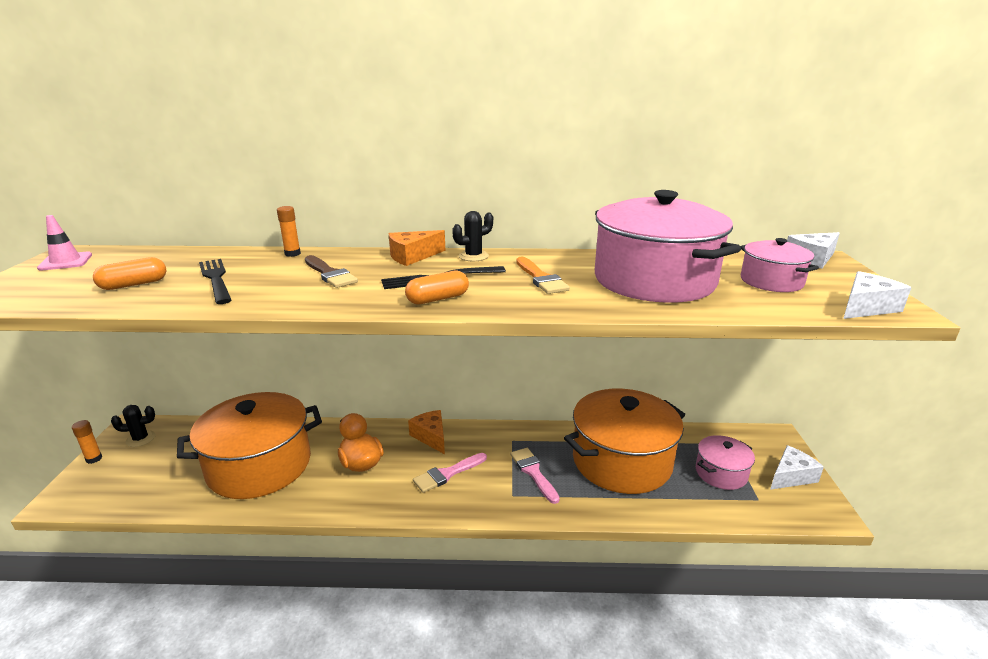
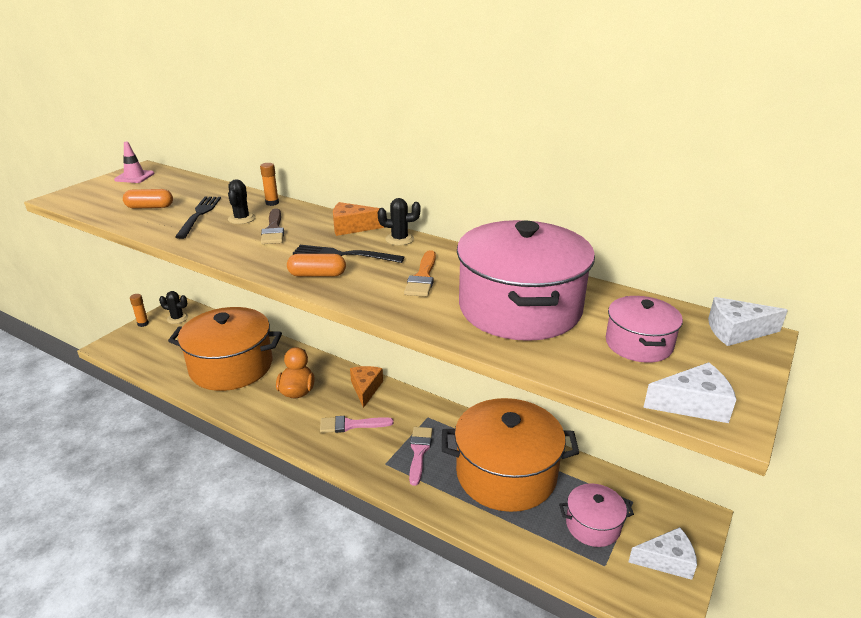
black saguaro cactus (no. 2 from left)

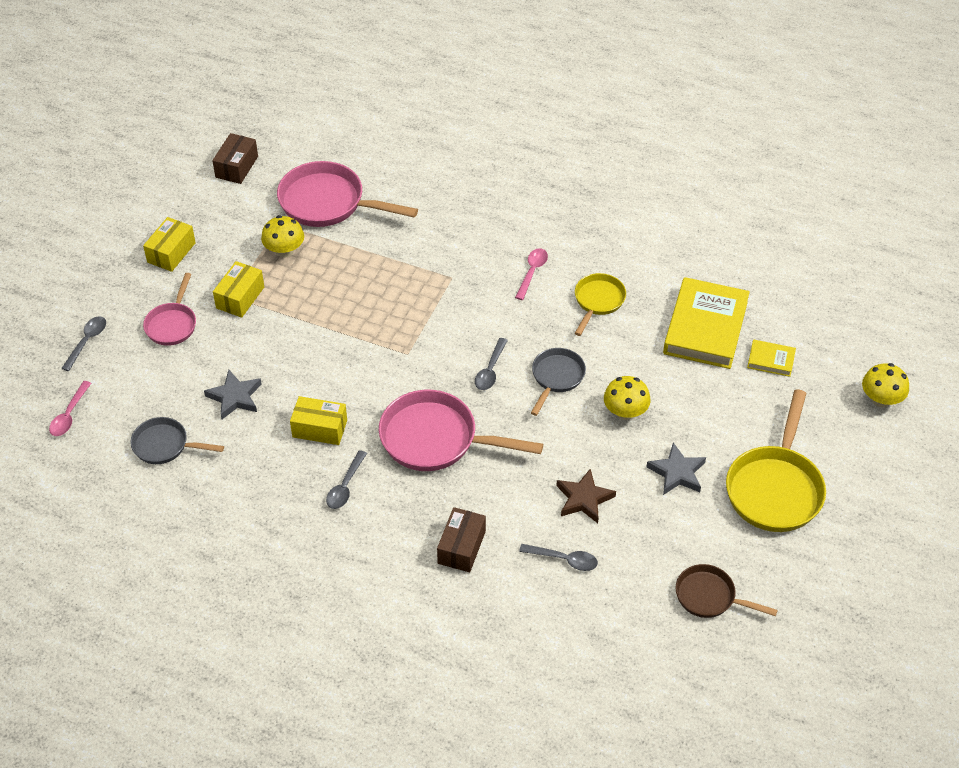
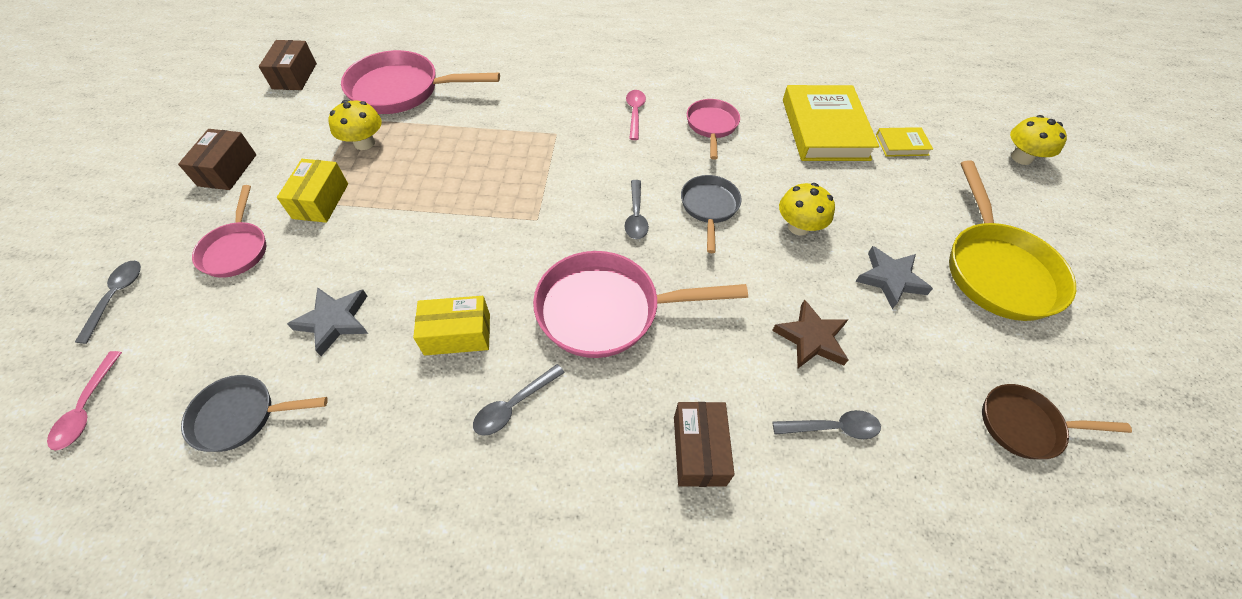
dark brown box (no. 1 from left); rose-pink skillet (no. 4 from left); ash-grey spoon (no. 2 from left)

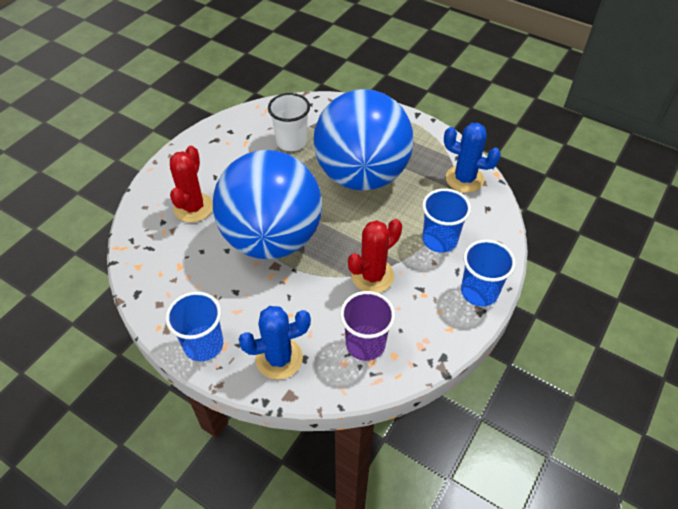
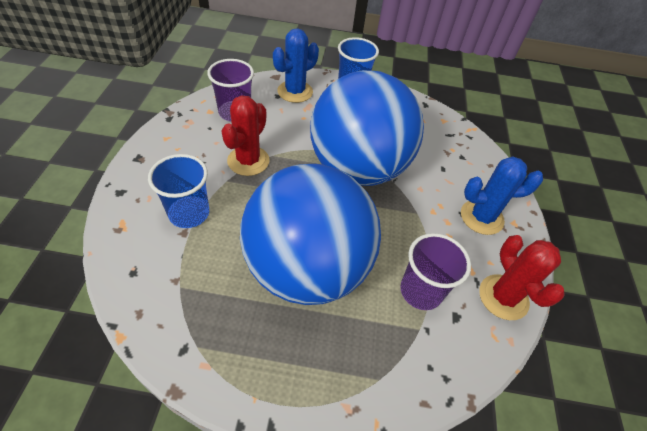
purple beaker (no. 2 from left); blue saguaro cactus (no. 2 from left); red saguaro cactus (no. 2 from left); blue beaker (no. 3 from left in the first image)

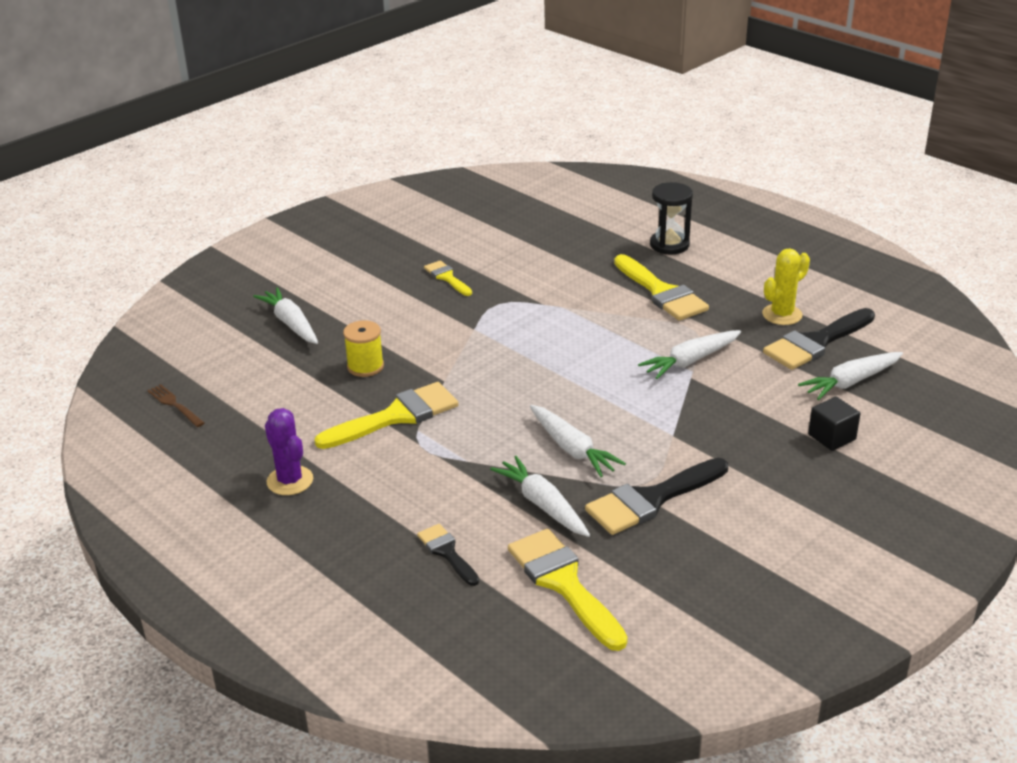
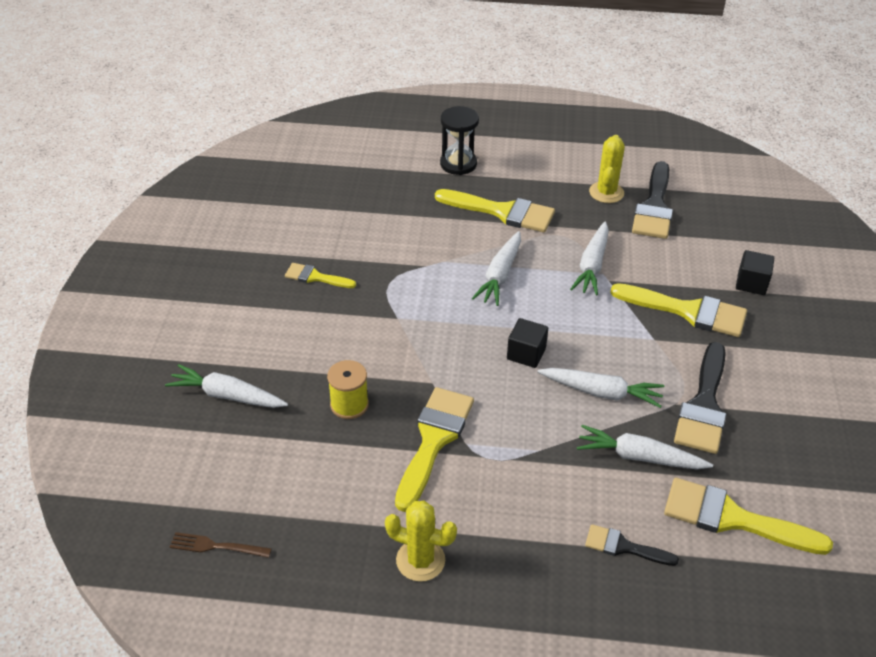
snow-white root vegetable (no. 2 from left); yellow saguaro cactus (no. 1 from left); yellow brush (no. 4 from left); black solid cube (no. 1 from left)

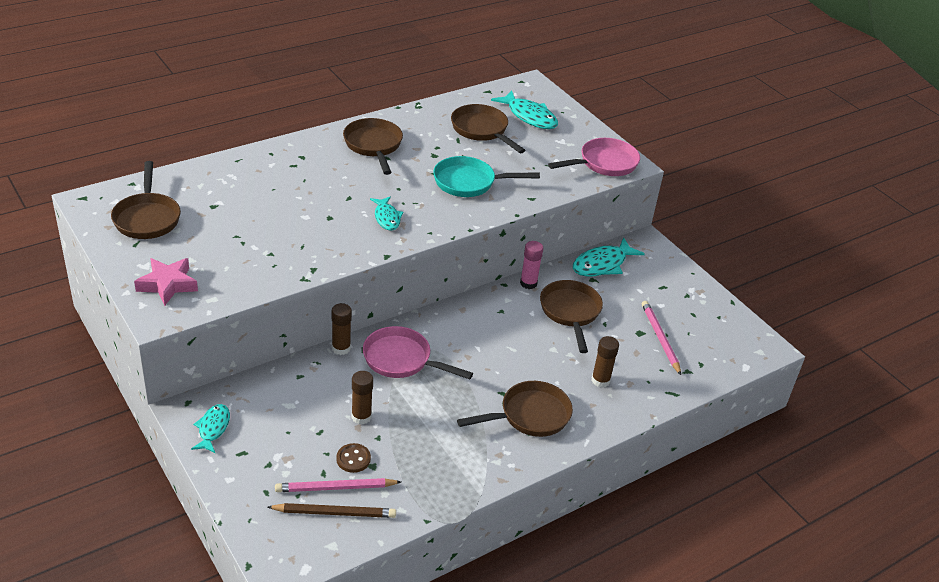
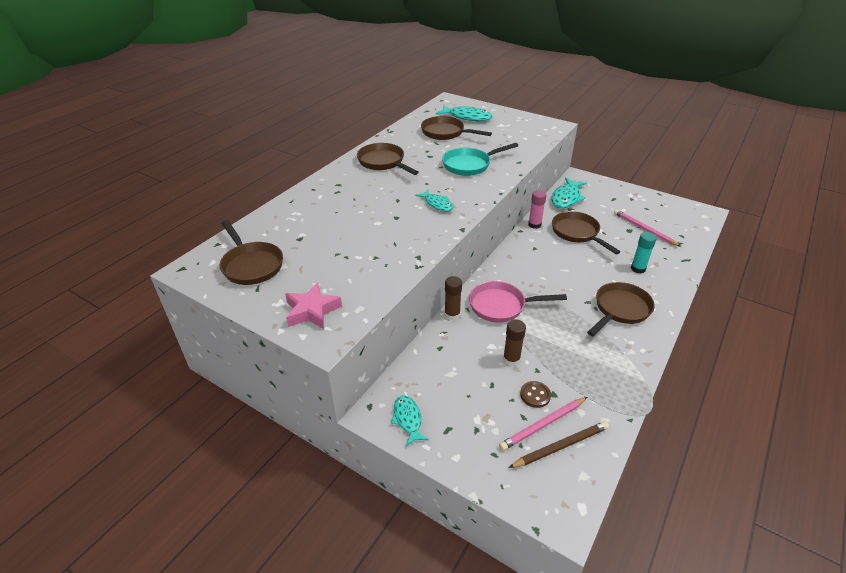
rose-pink skillet (no. 2 from left in the first image); aqua glue

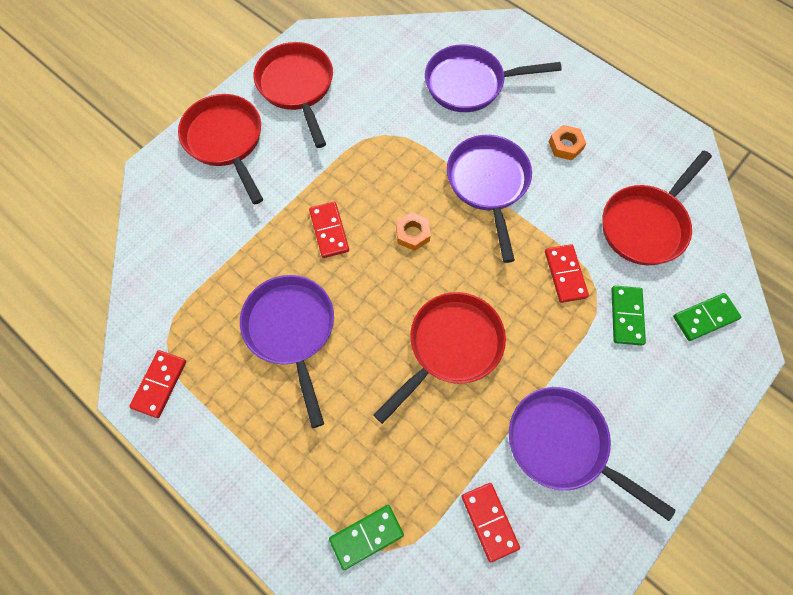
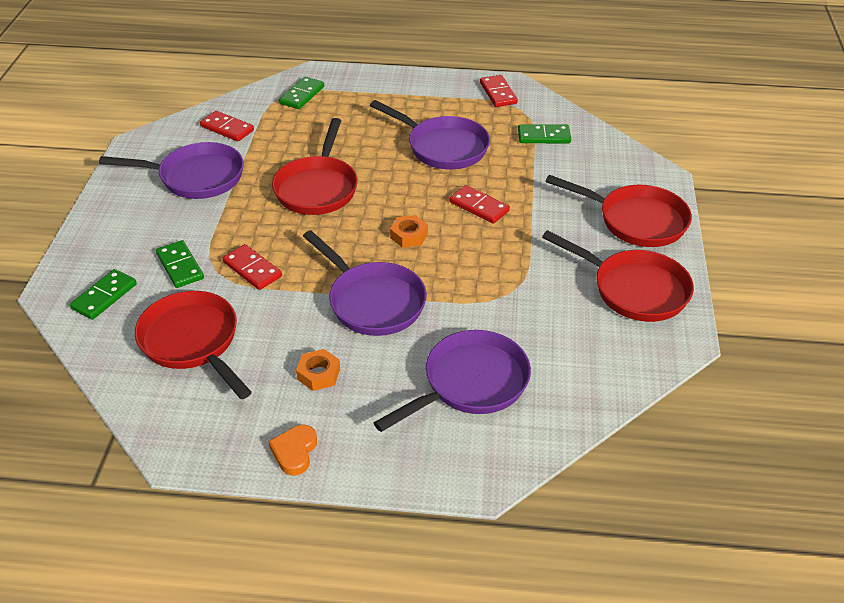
red skillet (no. 1 from left); emerald domino (no. 4 from left); bright orange heart shape

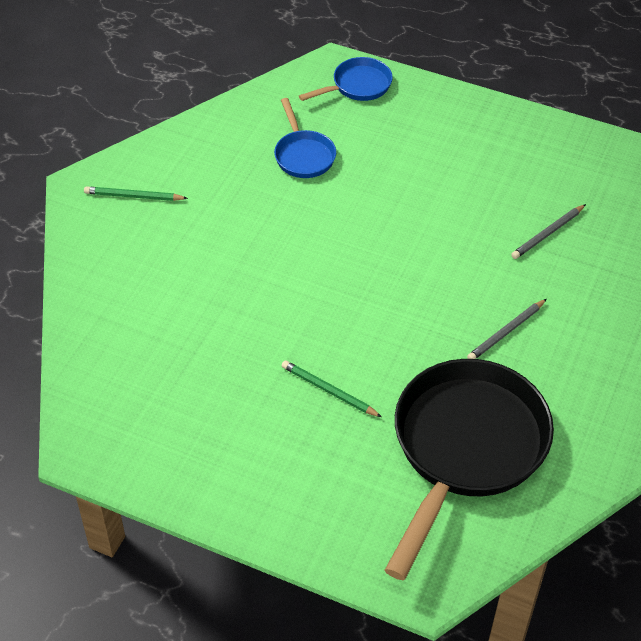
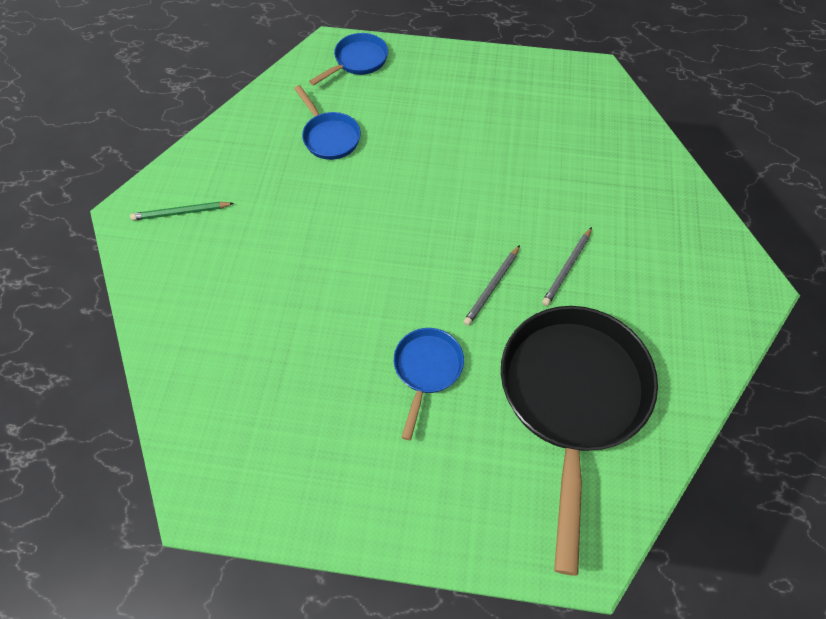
ash-grey wooden pencil (no. 1 from left); blue skillet (no. 3 from left)

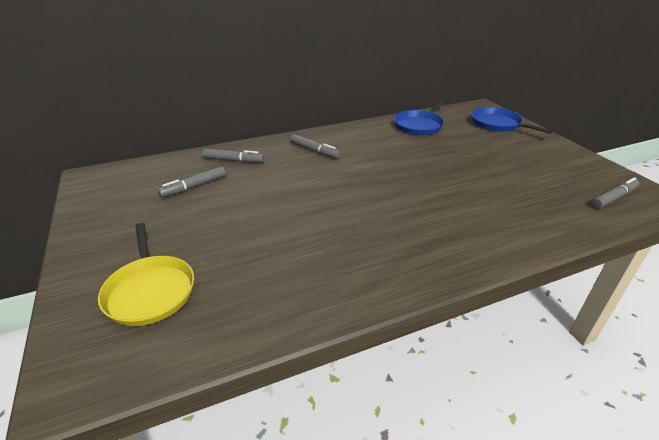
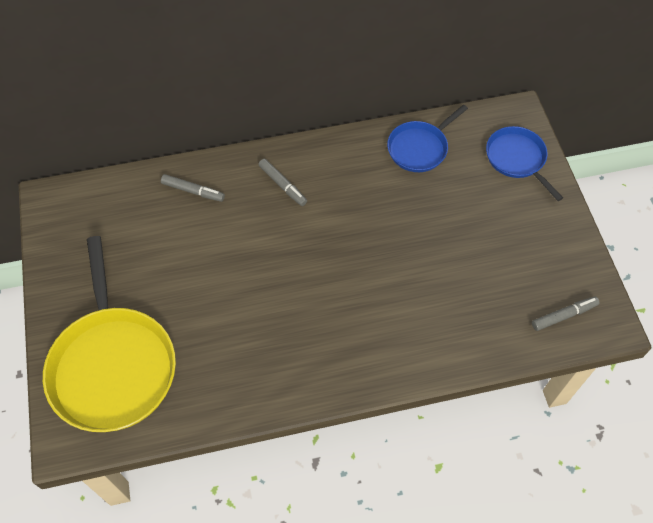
ash-grey felt pen (no. 1 from left in the first image); yellow skillet

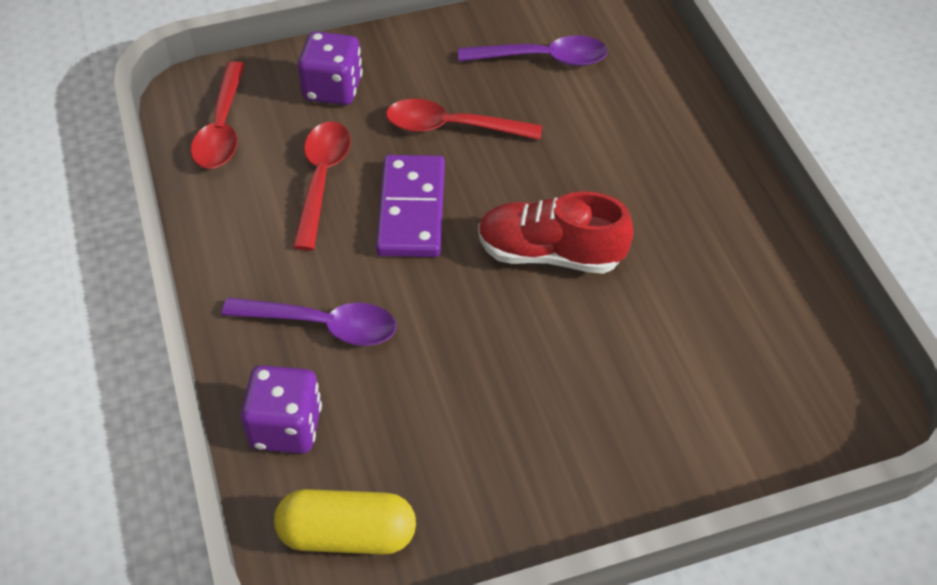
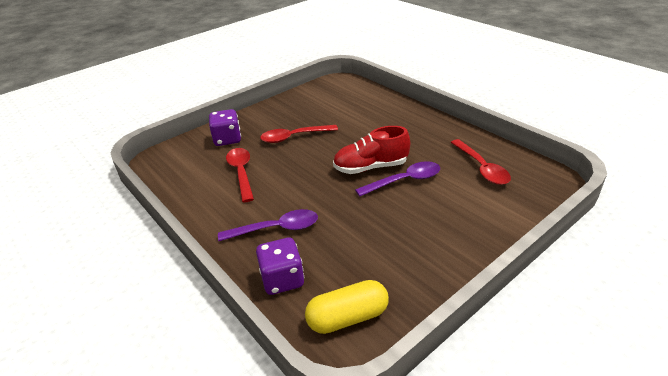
purple spoon (no. 2 from left); red spoon (no. 3 from left); purple domino

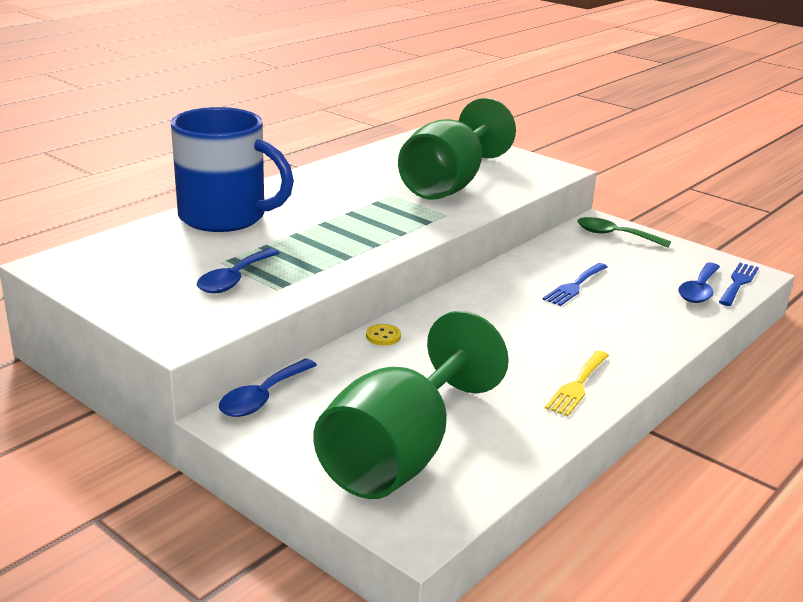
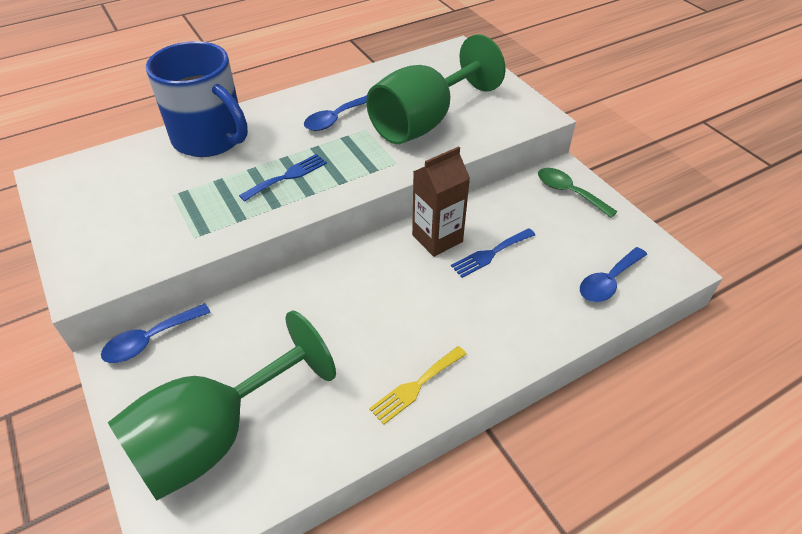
blue spoon (no. 2 from left); blue fork (no. 1 from left); yellow shirt button; dark brown juice carton

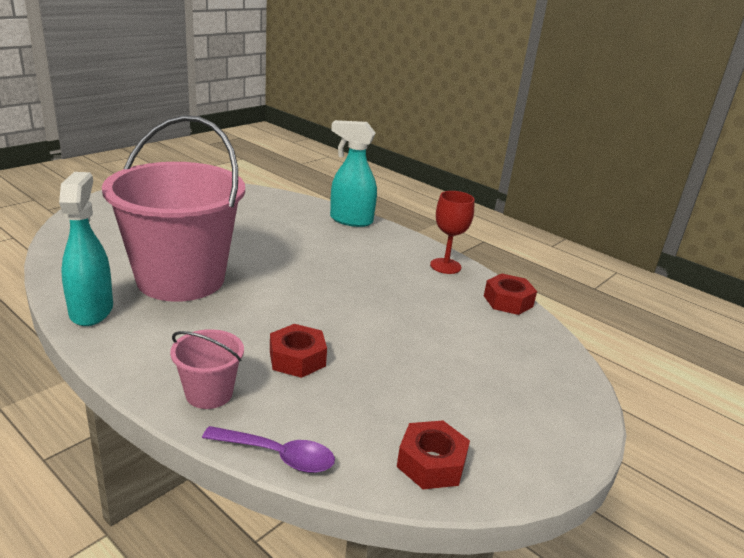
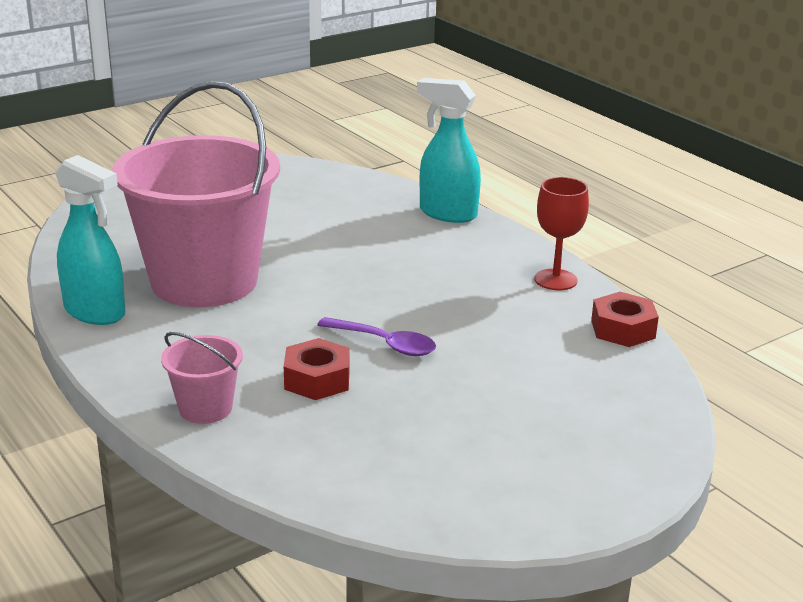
aqua sprayer (no. 1 from left); red nut (no. 2 from left in the first image); purple spoon

